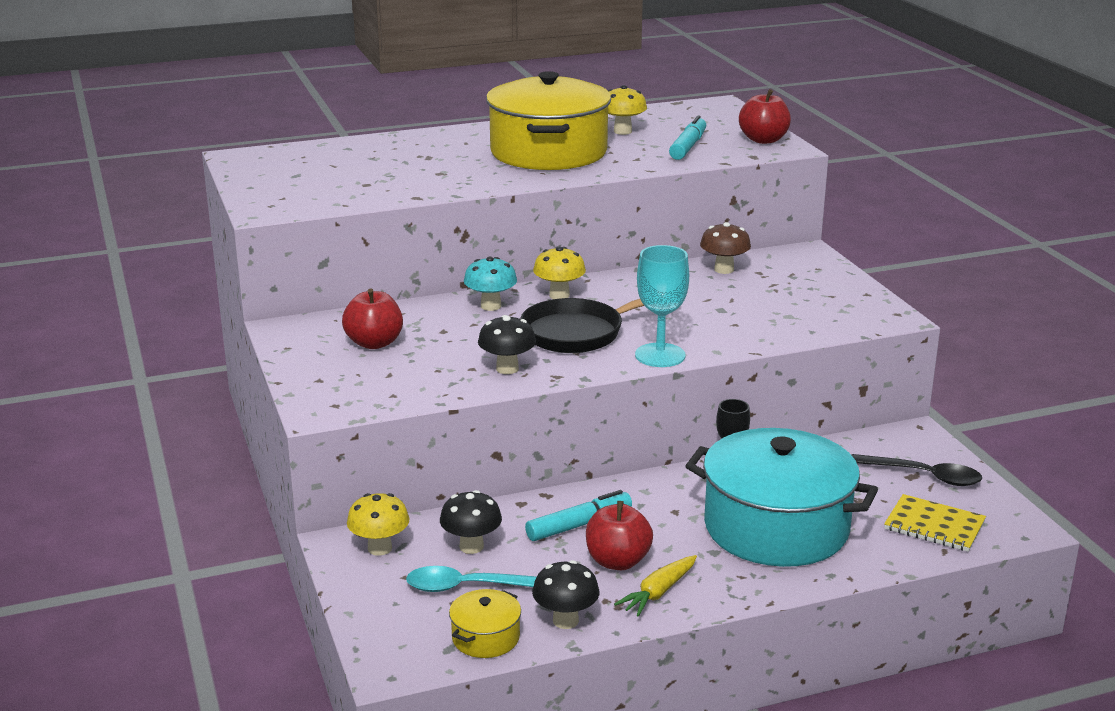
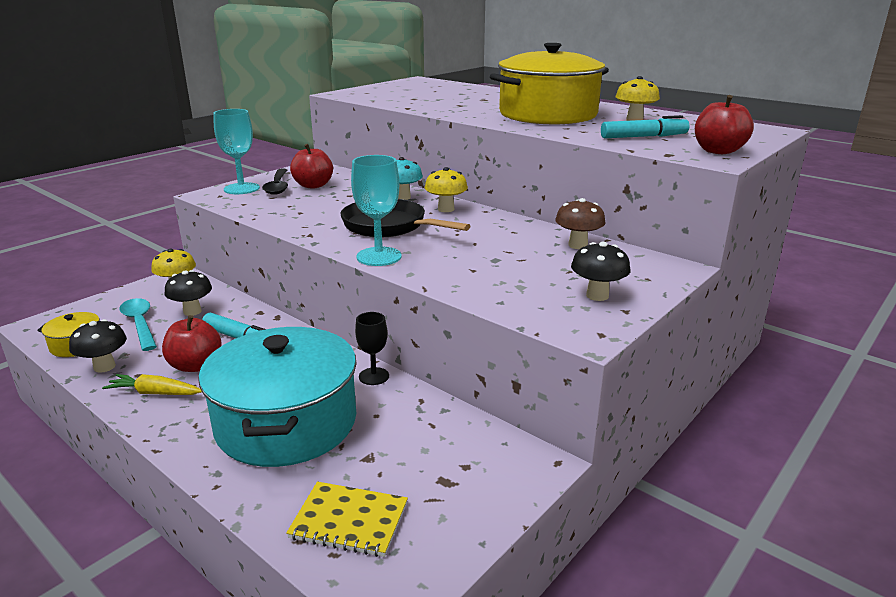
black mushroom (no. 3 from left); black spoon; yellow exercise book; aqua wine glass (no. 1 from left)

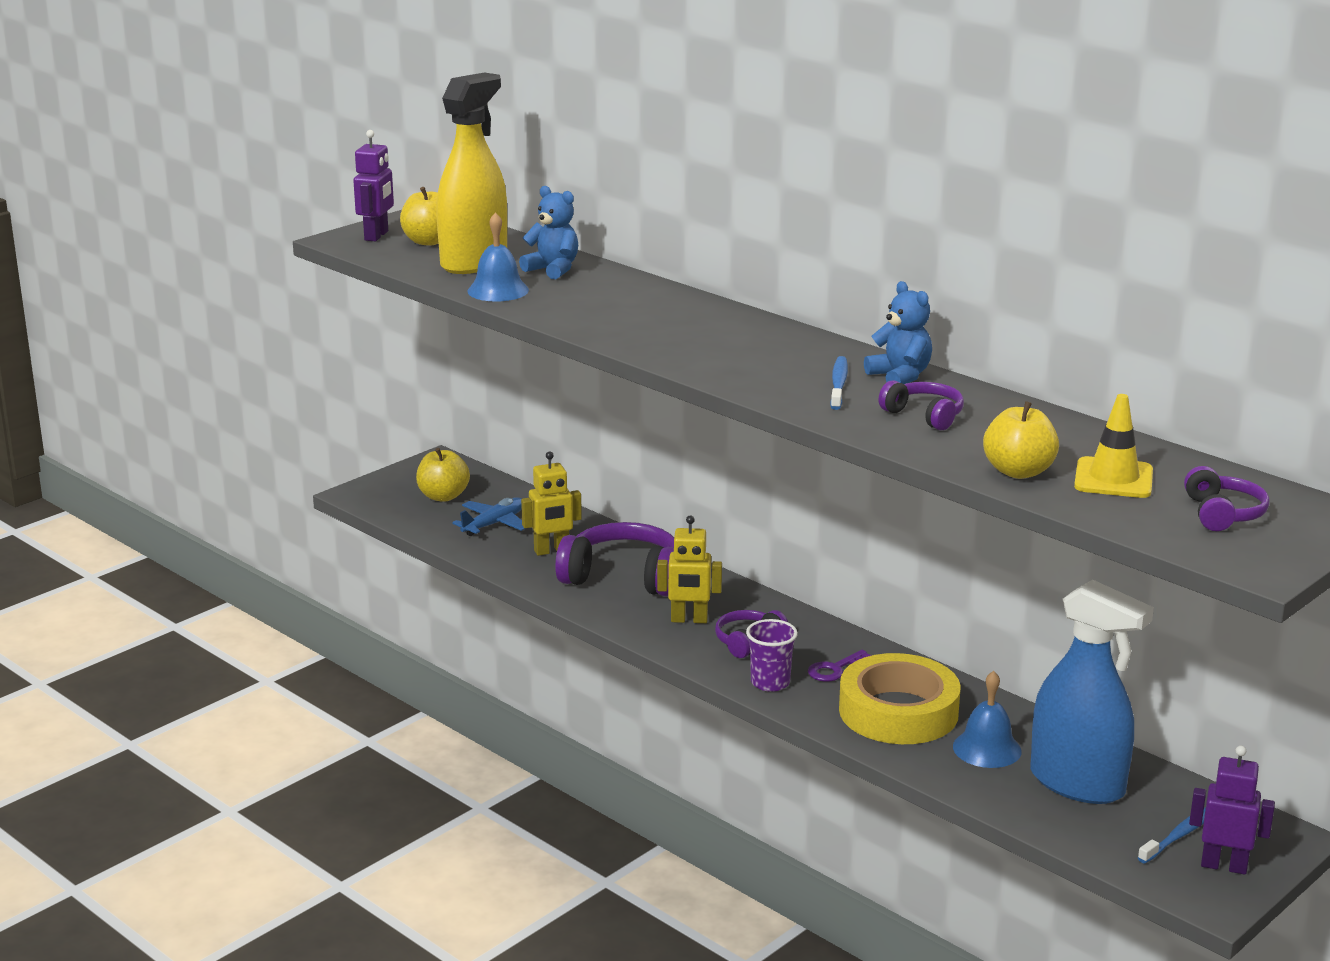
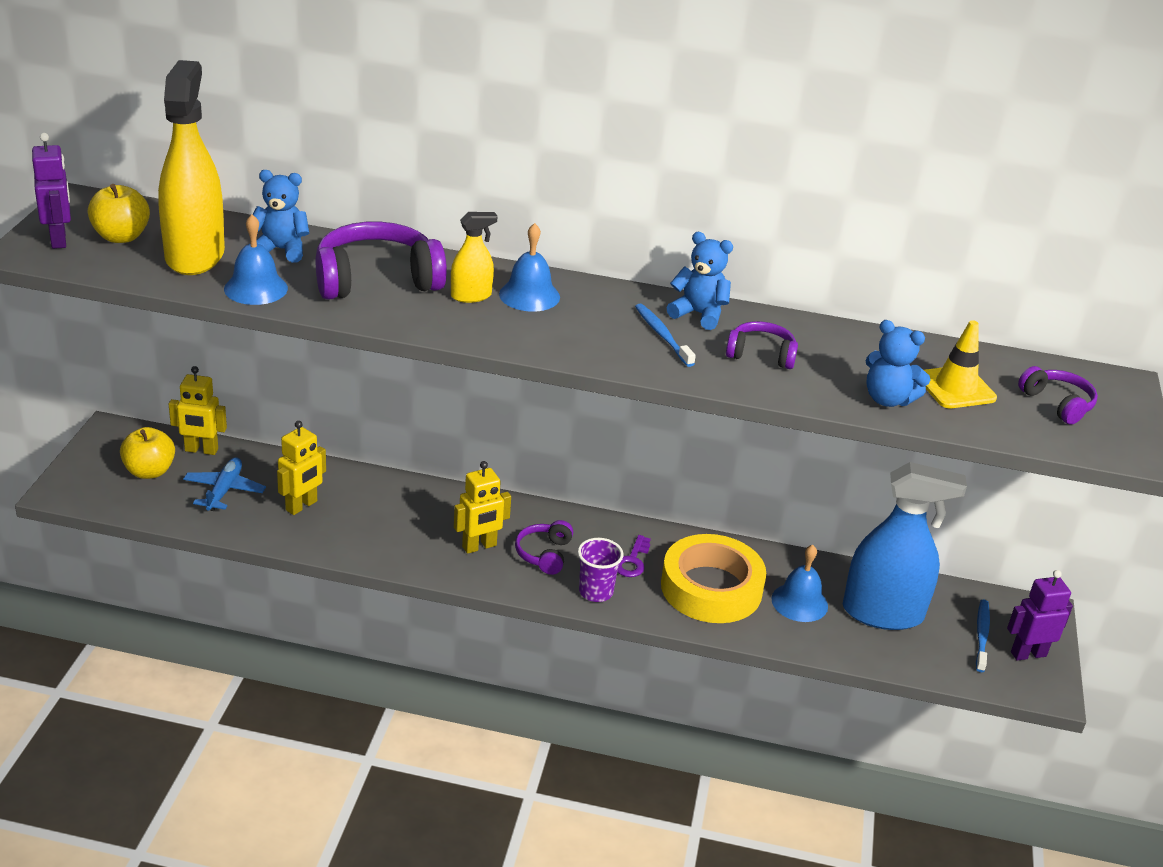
blue teddy bear (no. 3 from left); purple headset (no. 1 from left); yellow sprayer (no. 2 from left); blue hand bell (no. 2 from left); yellow toy robot (no. 1 from left)

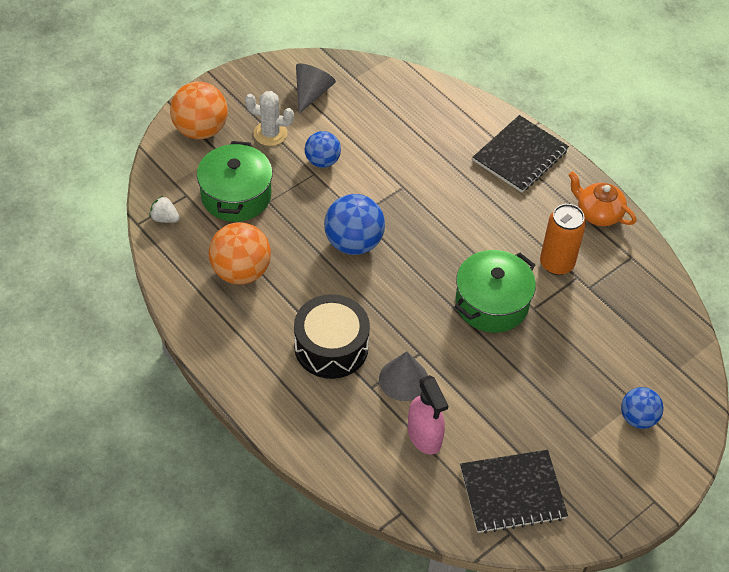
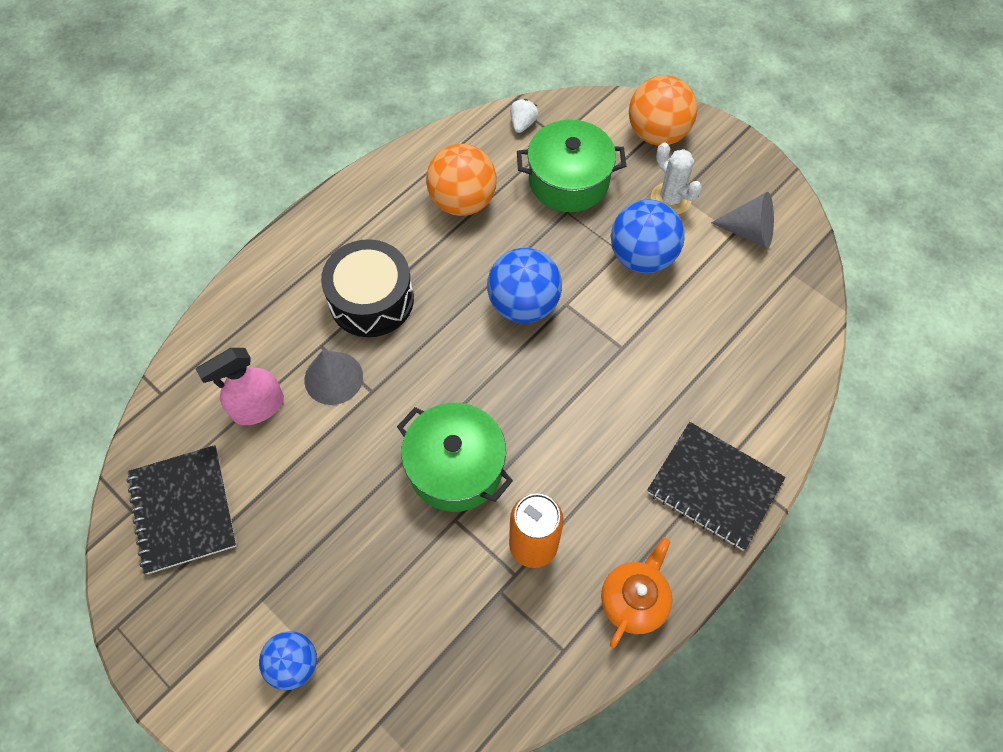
snow-white saguaro cactus; blue ball (no. 3 from left)

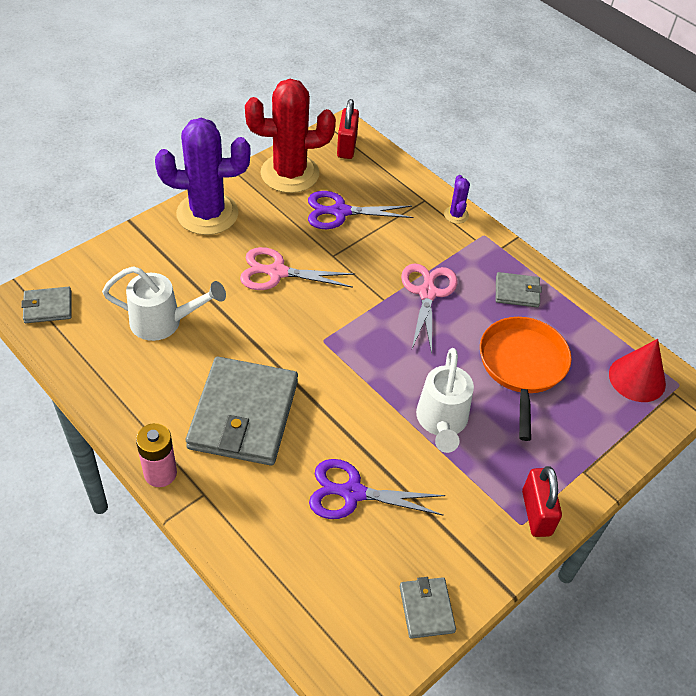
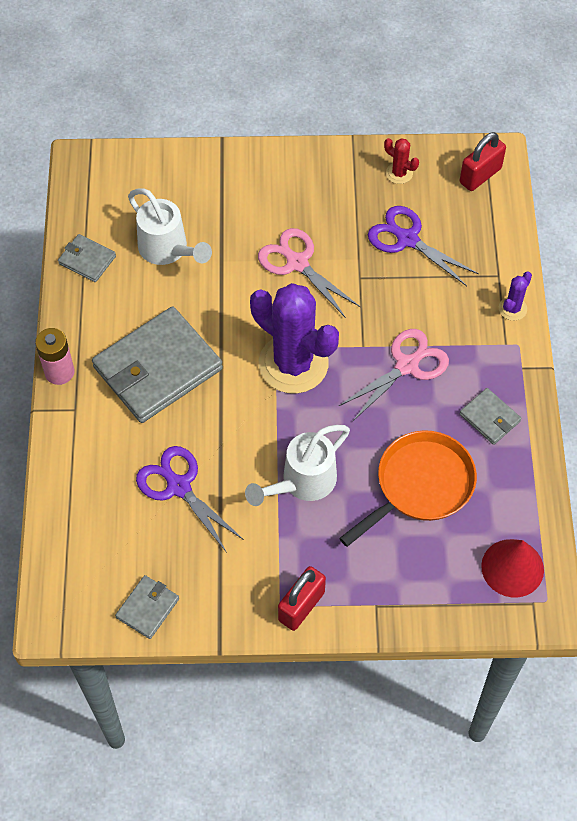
red saguaro cactus; purple saguaro cactus (no. 1 from left); ash-grey billfold (no. 1 from left)

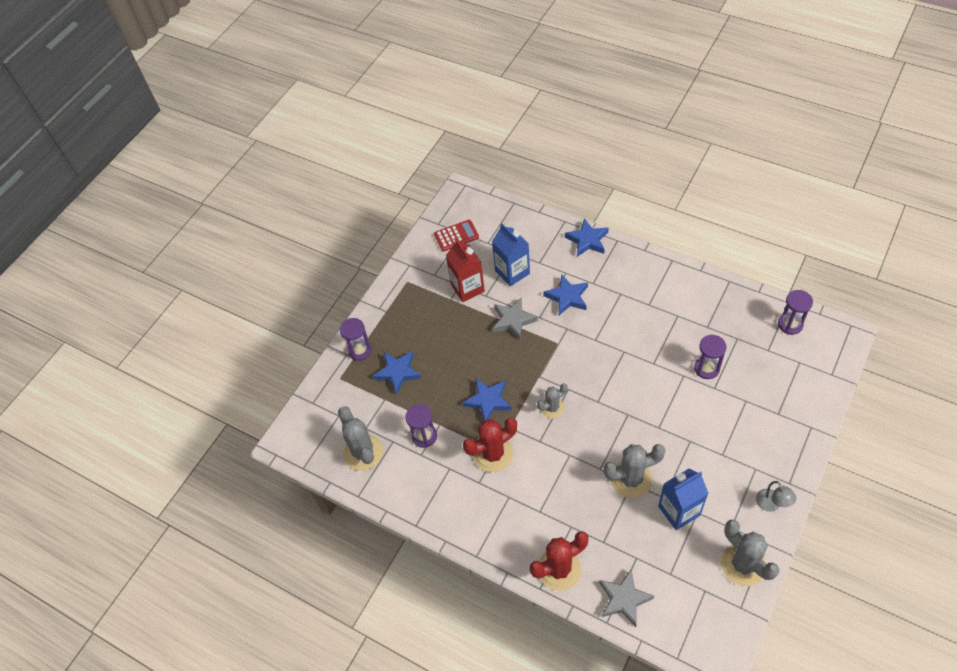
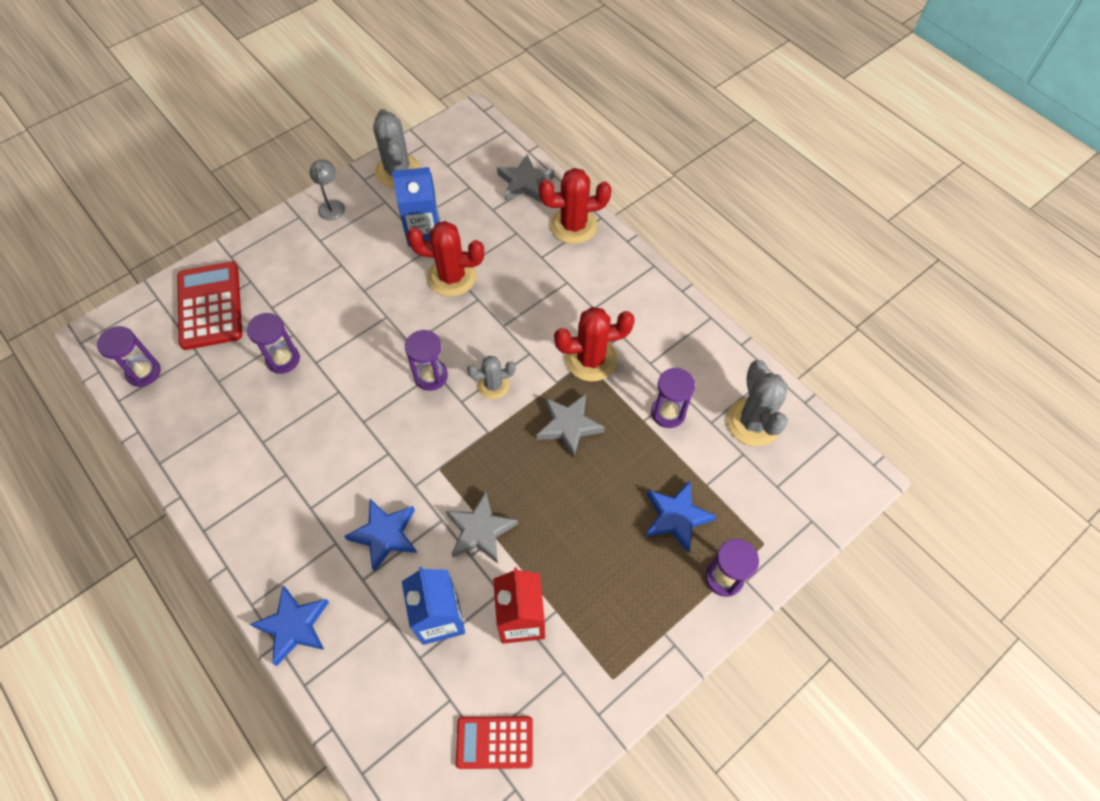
ash-grey five-pointed star (no. 3 from left); red saguaro cactus (no. 1 from left); red pocket calculator (no. 1 from left); purple sand timer (no. 3 from left)

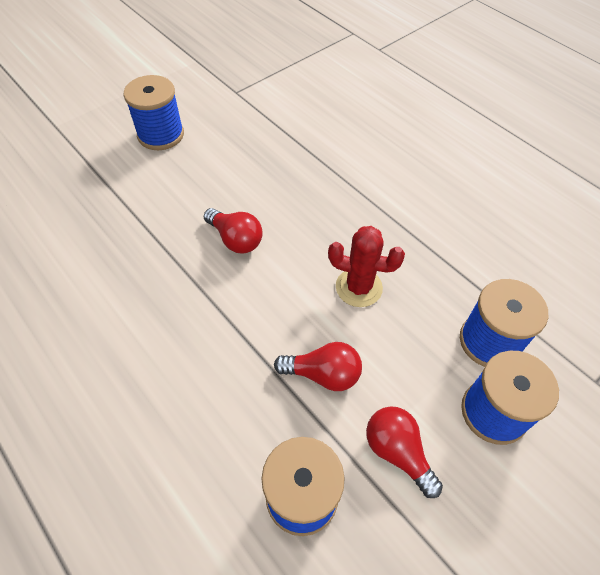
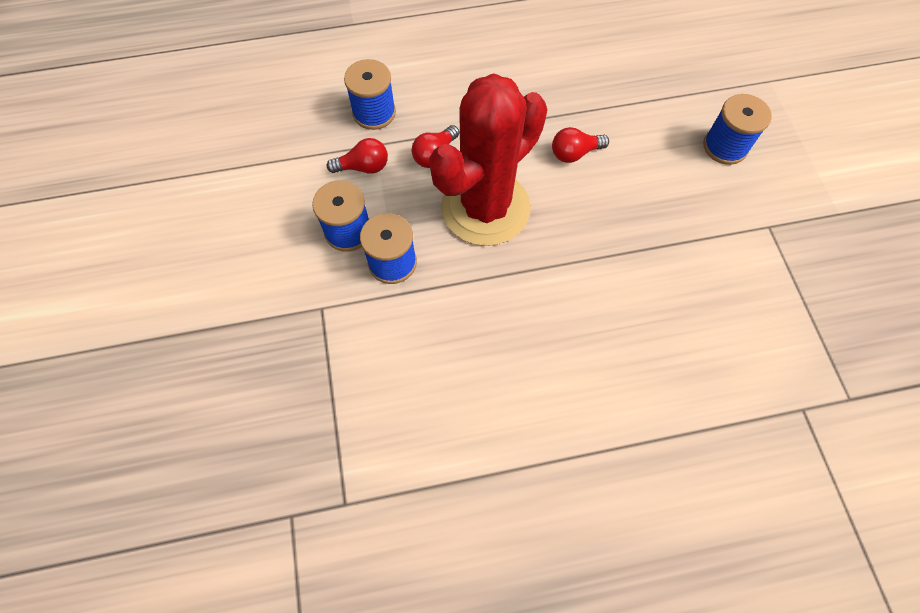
red saguaro cactus

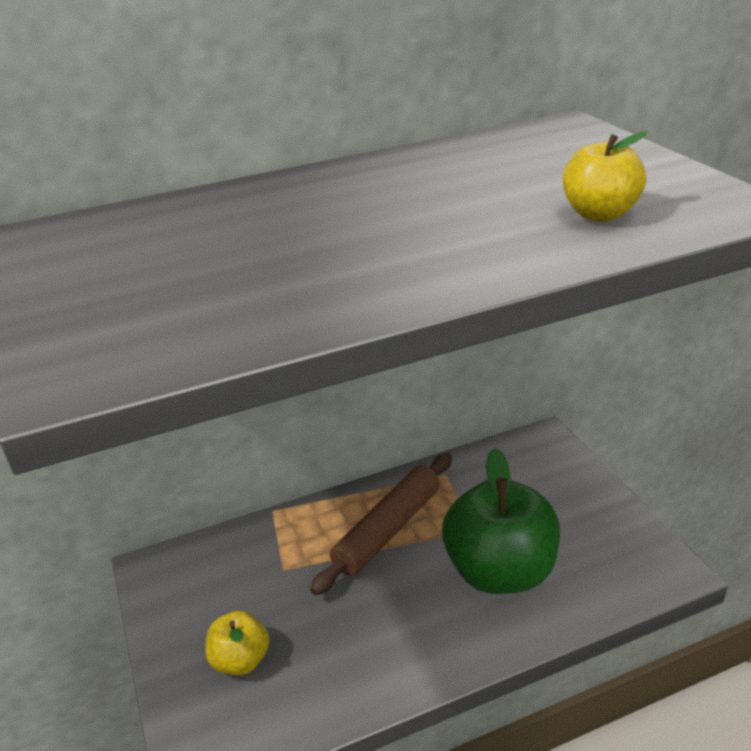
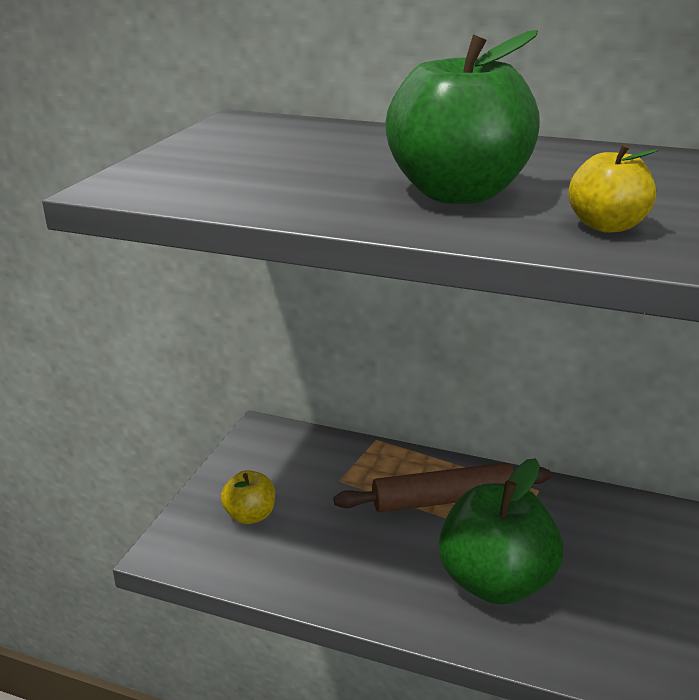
emerald apple fruit (no. 1 from left)

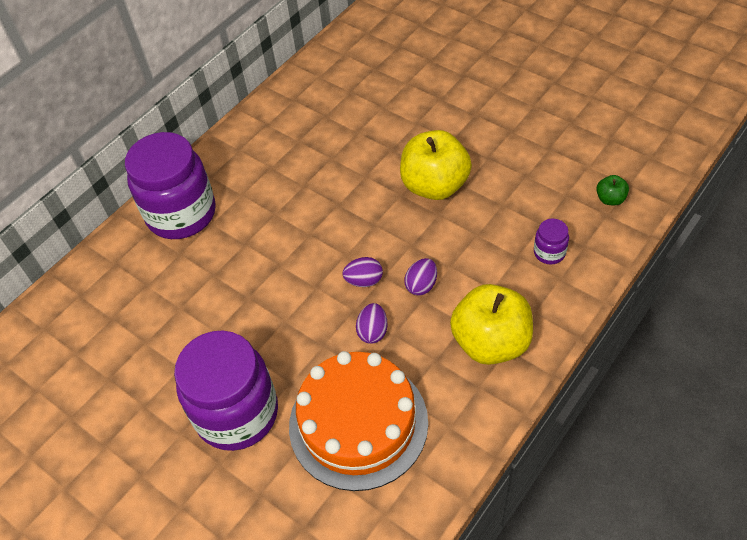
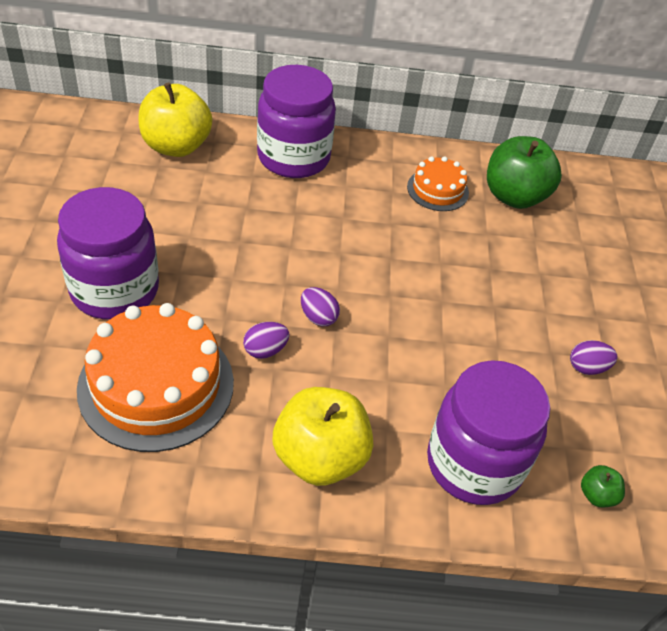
yellow apple fruit (no. 1 from left); purple preserve jar (no. 3 from left); purple toy egg (no. 3 from left); emerald apple fruit (no. 1 from left); bright orange layer cake (no. 2 from left)

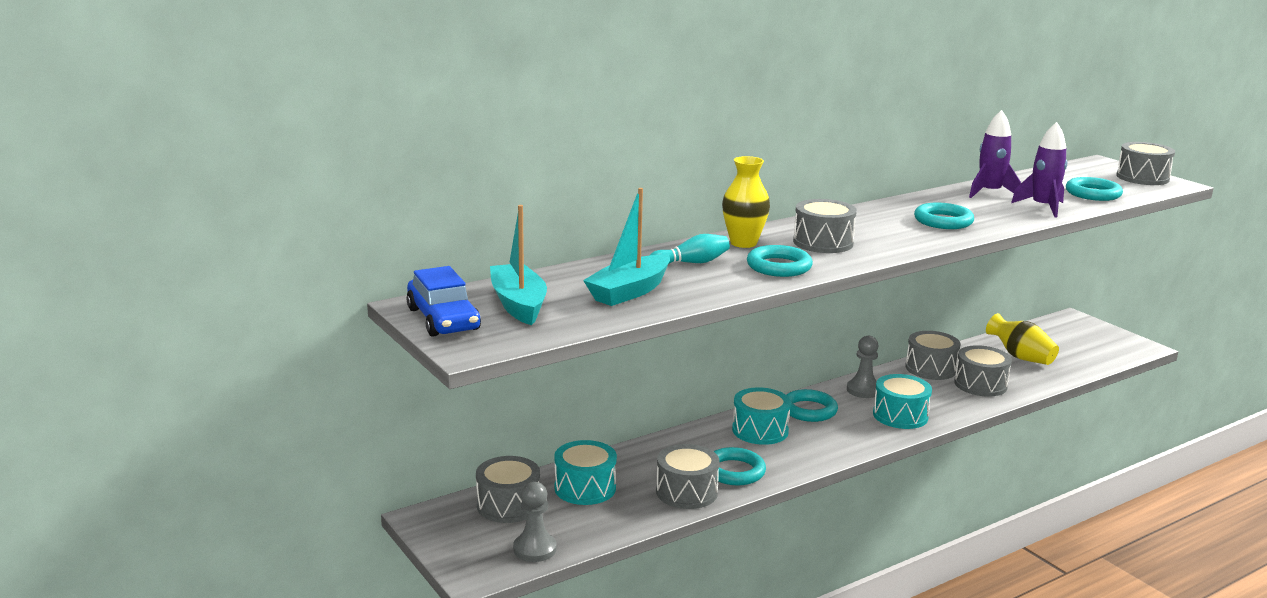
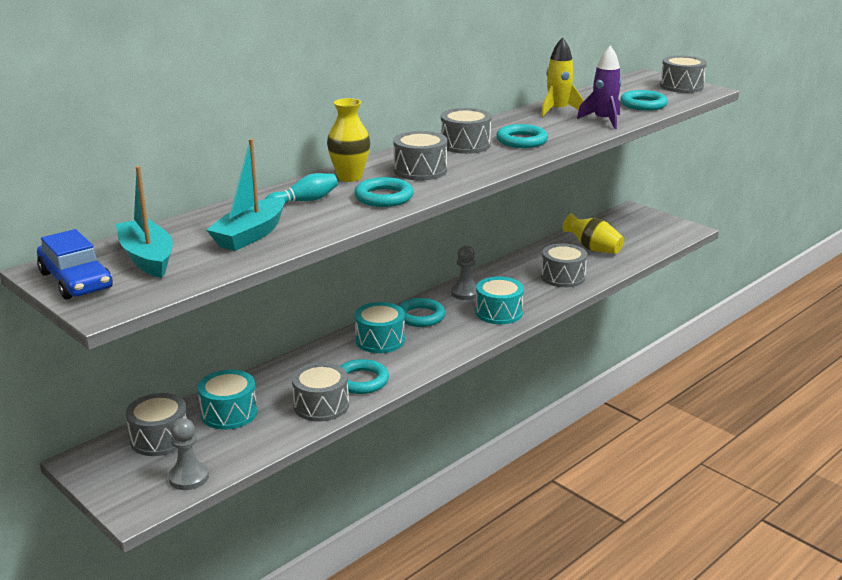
yellow spaceship; ash-grey drum (no. 4 from left)

